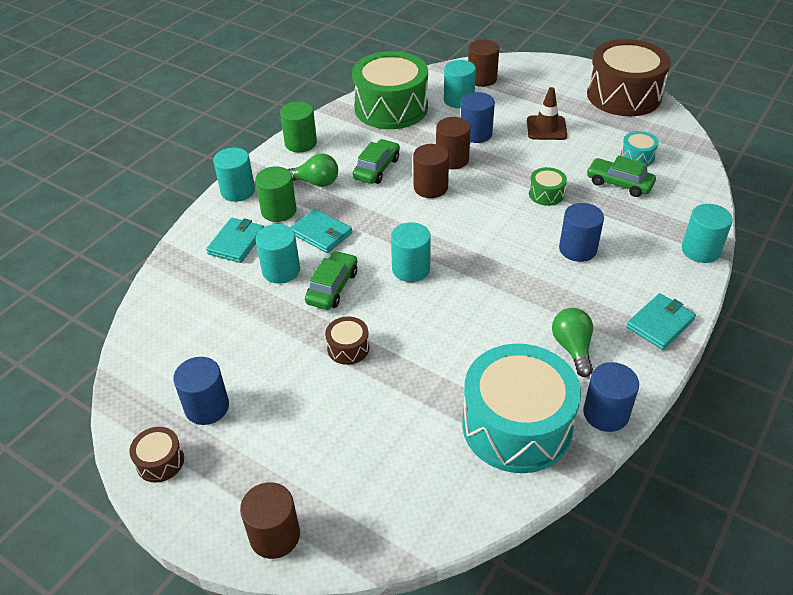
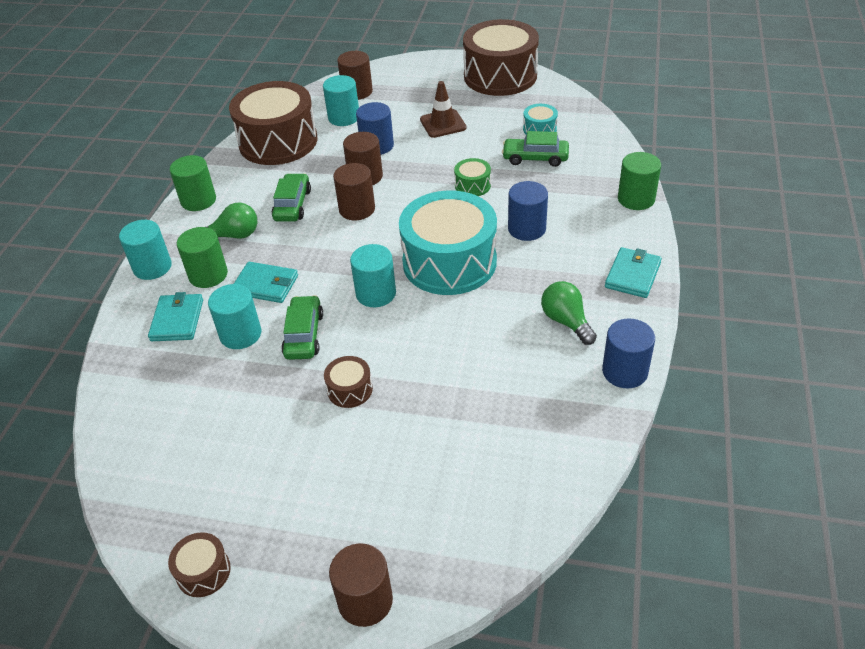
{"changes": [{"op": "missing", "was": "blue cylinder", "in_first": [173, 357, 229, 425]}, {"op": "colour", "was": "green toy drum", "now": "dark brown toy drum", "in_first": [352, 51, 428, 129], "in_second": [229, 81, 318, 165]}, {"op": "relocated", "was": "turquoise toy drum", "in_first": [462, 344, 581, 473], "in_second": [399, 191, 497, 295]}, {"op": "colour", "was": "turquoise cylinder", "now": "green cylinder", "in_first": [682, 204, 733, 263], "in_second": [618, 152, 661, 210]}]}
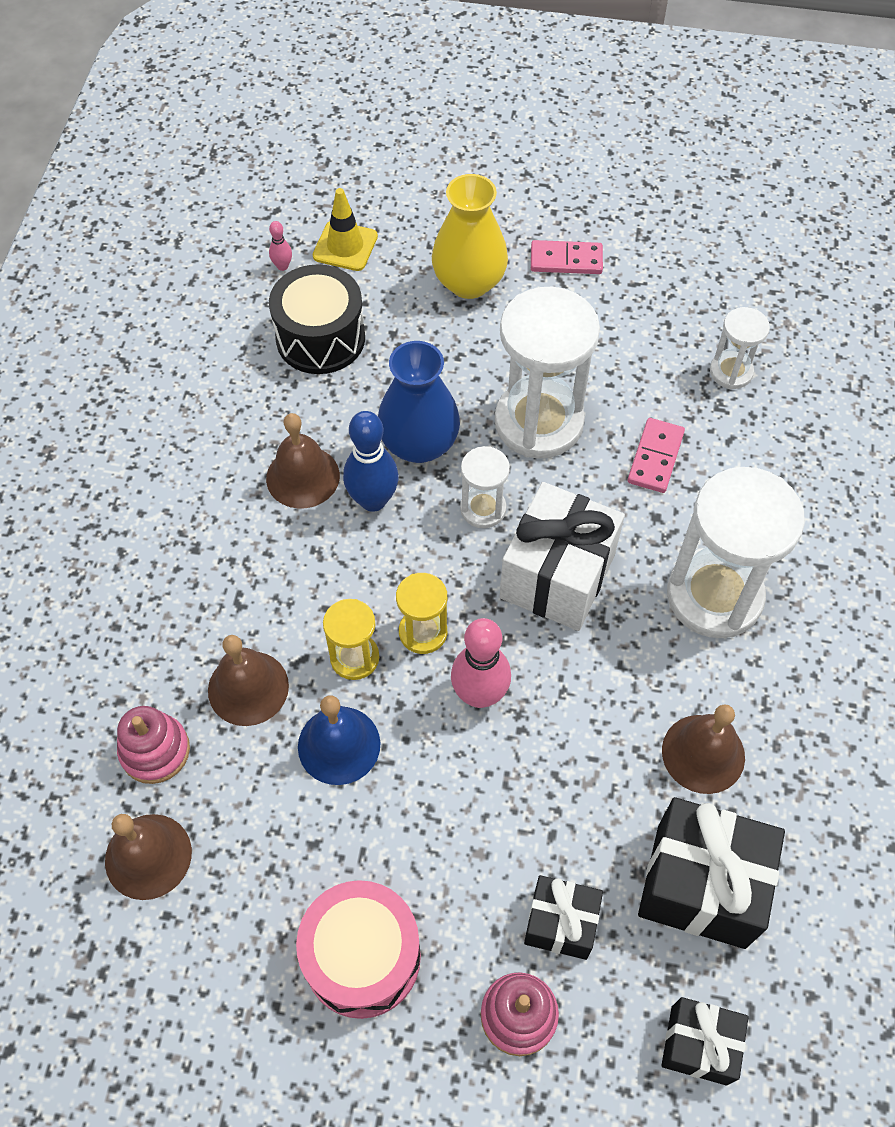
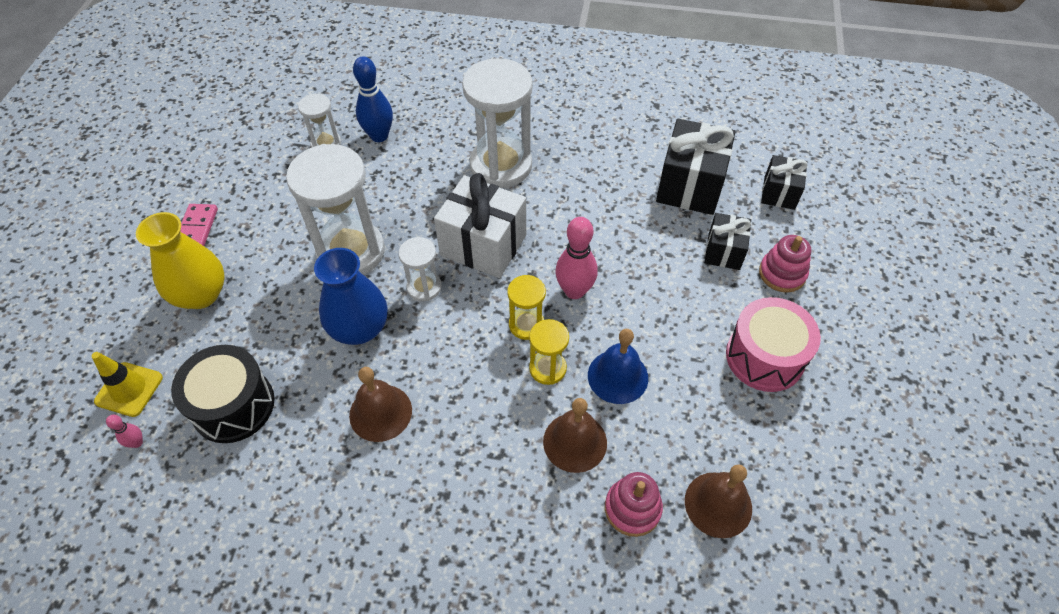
{"changes": [{"op": "relocated", "was": "blue tenpin", "in_first": [343, 411, 399, 512], "in_second": [353, 56, 393, 142]}, {"op": "missing", "was": "pink domino", "in_first": [628, 418, 685, 493]}, {"op": "missing", "was": "dark brown school bell", "in_first": [662, 704, 745, 794]}]}
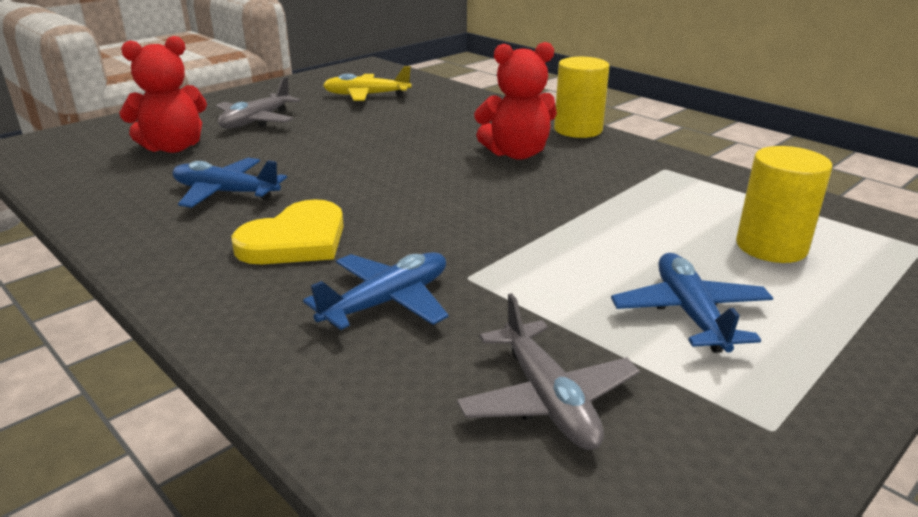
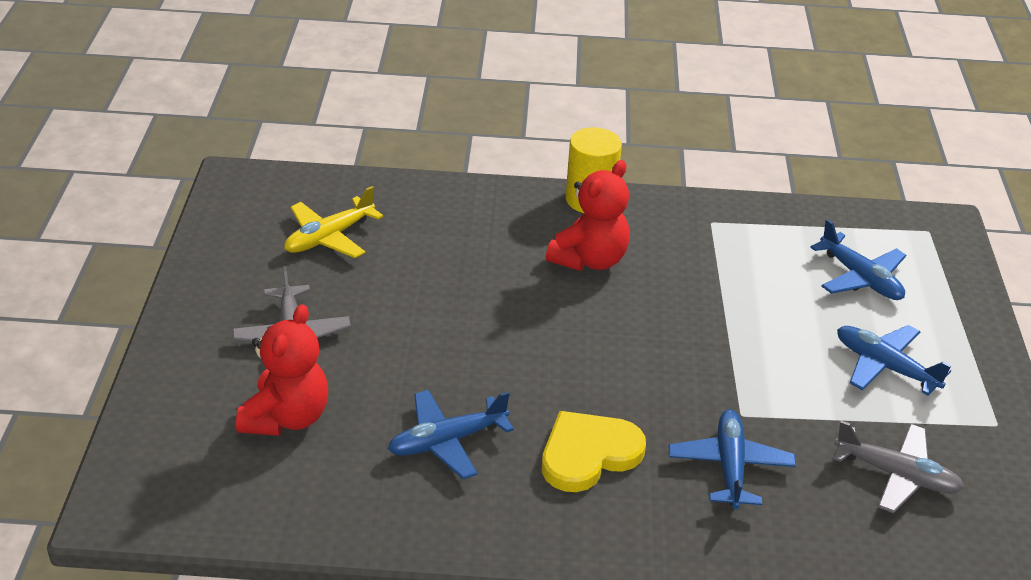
{"changes": [{"op": "spun", "was": "yellow heart", "in_first": [232, 199, 344, 264], "in_second": [542, 411, 646, 492], "clockwise": -120}, {"op": "exchanged", "was": "yellow cylinder", "now": "blue aeroplane", "in_first": [736, 146, 832, 263], "in_second": [810, 219, 906, 300]}]}
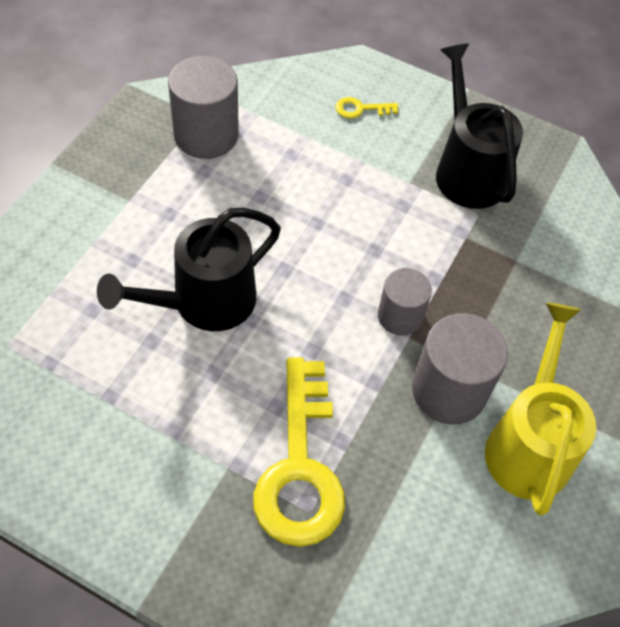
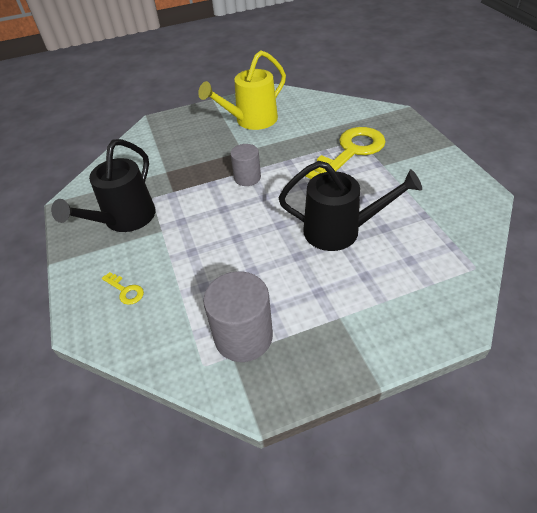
{"changes": [{"op": "missing", "was": "gray cylinder", "in_first": [412, 313, 508, 425]}]}
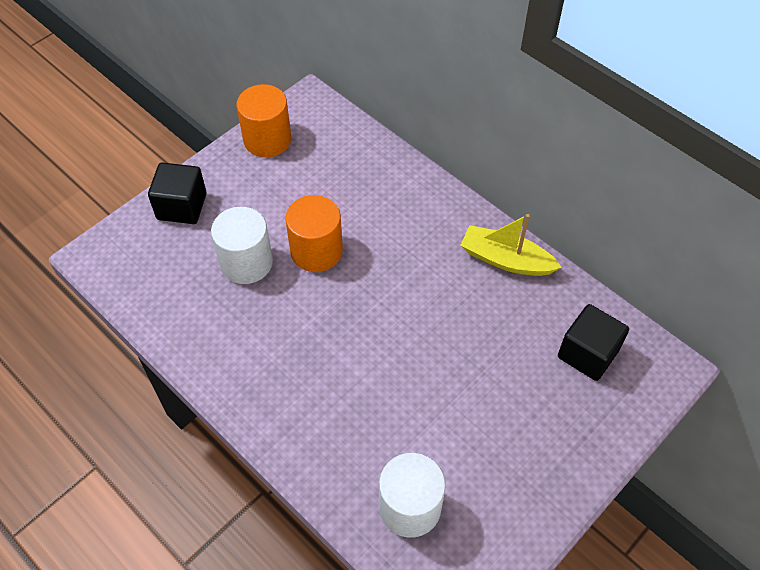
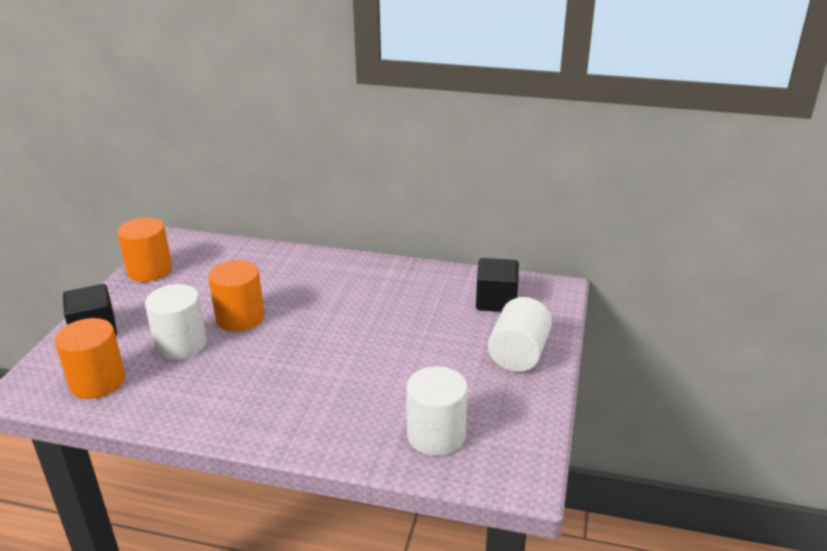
{"changes": [{"op": "missing", "was": "yellow toy boat", "in_first": [461, 214, 562, 276]}, {"op": "appeared", "now": "bright orange cylinder", "in_second": [55, 318, 125, 399]}, {"op": "appeared", "now": "pure white cylinder", "in_second": [488, 297, 552, 372]}]}
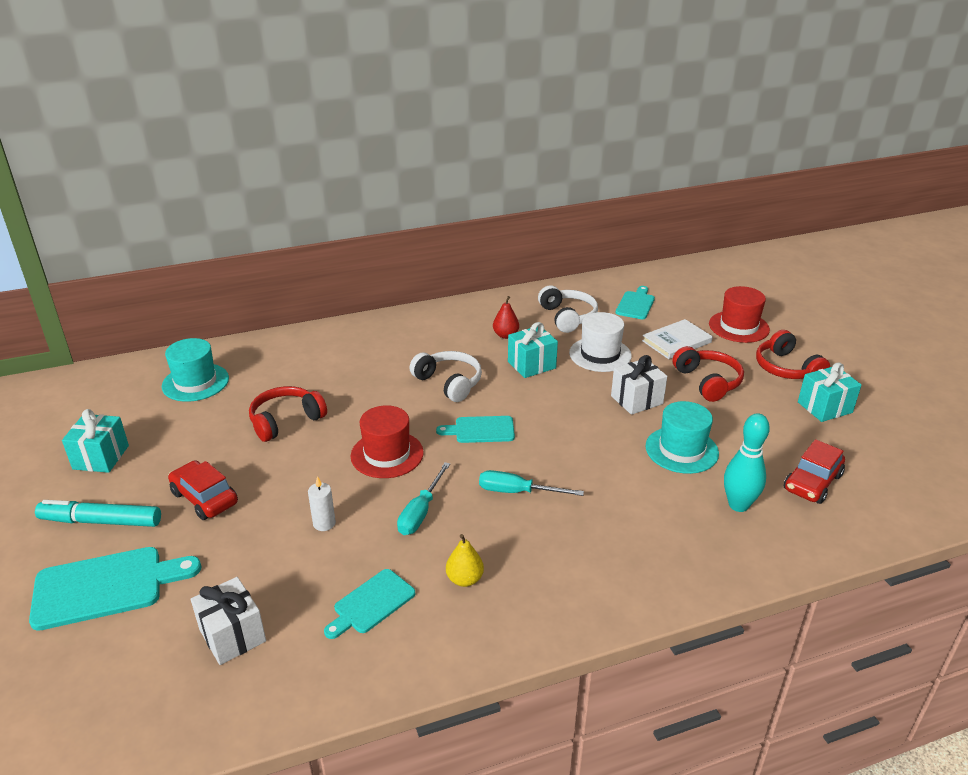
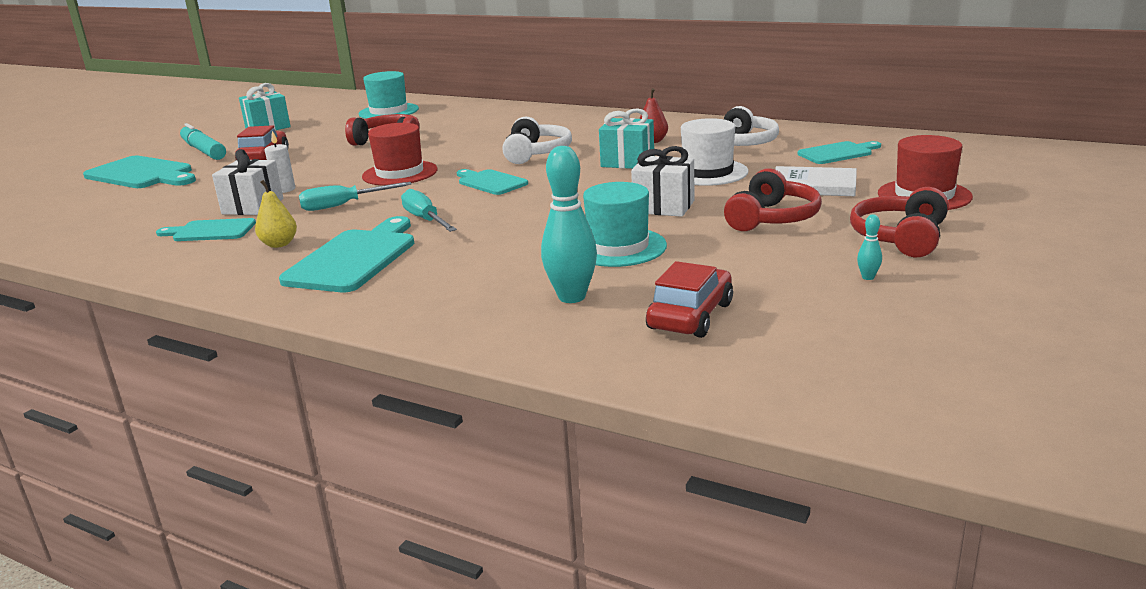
{"changes": [{"op": "relocated", "was": "pure white wrapped gift", "in_first": [191, 577, 266, 665], "in_second": [212, 149, 283, 215]}, {"op": "spun", "was": "crimson car", "in_first": [784, 439, 845, 504], "in_second": [646, 261, 733, 338], "clockwise": 120}, {"op": "exchanged", "was": "turquoise wrapped gift", "now": "turquoise tenpin", "in_first": [798, 363, 861, 422], "in_second": [857, 214, 882, 280]}, {"op": "appeared", "now": "turquoise chopping board", "in_second": [279, 216, 414, 292]}]}
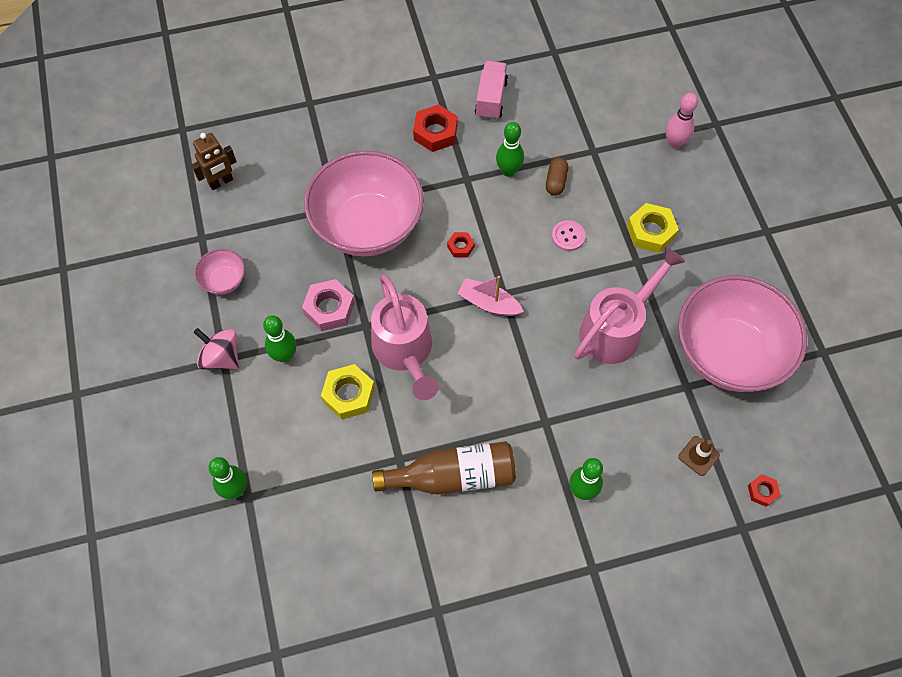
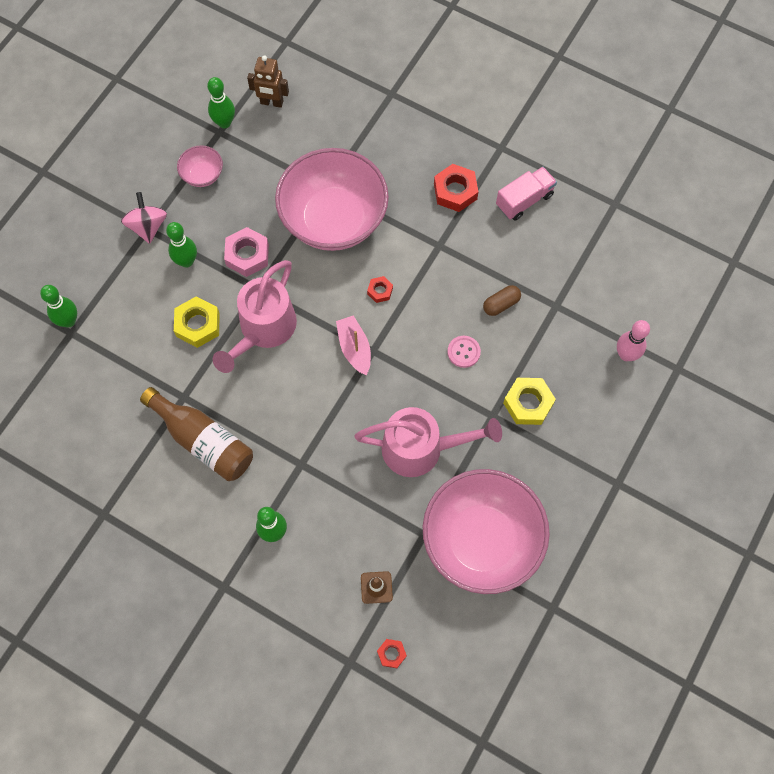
{"changes": [{"op": "relocated", "was": "green tenpin", "in_first": [496, 122, 524, 177], "in_second": [207, 77, 235, 128]}]}
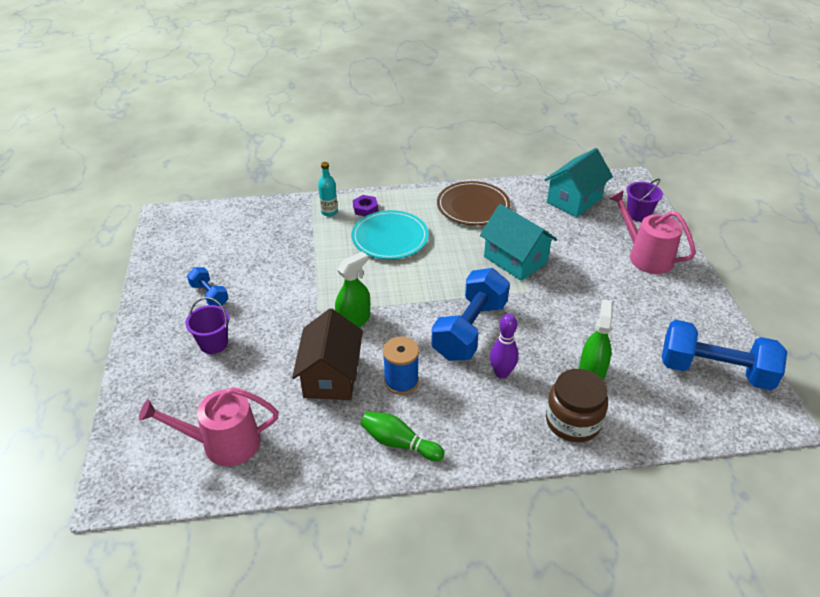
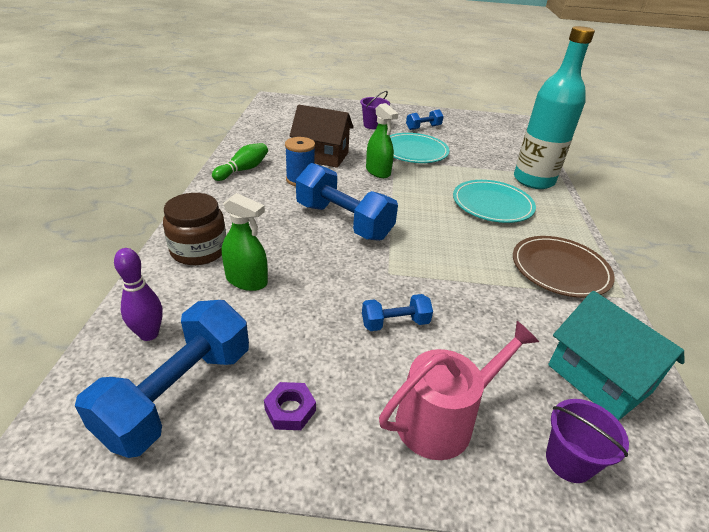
{"changes": [{"op": "missing", "was": "pink watering can", "in_first": [139, 387, 279, 466]}, {"op": "size", "was": "turquoise flask", "in_first": [318, 162, 338, 217], "in_second": [514, 26, 595, 189], "ratio": 2.45}, {"op": "relocated", "was": "royal purple nut", "in_first": [353, 195, 378, 216], "in_second": [264, 382, 316, 430]}, {"op": "missing", "was": "turquoise cottage", "in_first": [480, 204, 557, 281]}, {"op": "relocated", "was": "royal purple tenpin", "in_first": [490, 314, 519, 379], "in_second": [114, 248, 163, 341]}, {"op": "appeared", "now": "blue free weight", "in_second": [362, 294, 433, 331]}, {"op": "appeared", "now": "turquoise dinner plate", "in_second": [390, 133, 449, 163]}]}
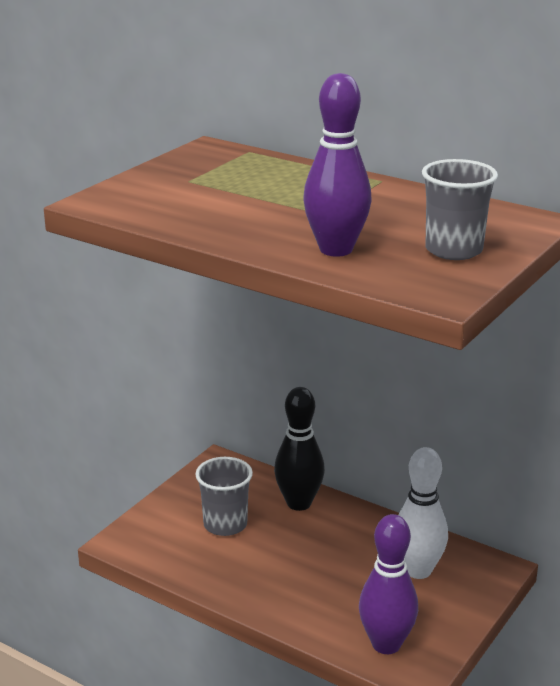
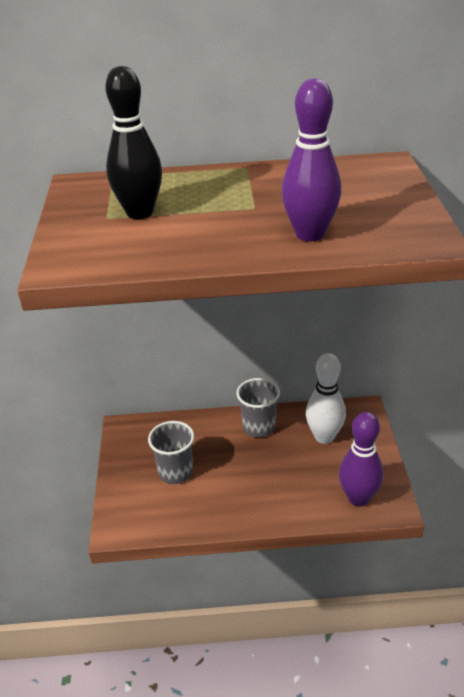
{"changes": [{"op": "relocated", "was": "ebony tenpin", "in_first": [274, 387, 325, 511], "in_second": [105, 66, 162, 219]}, {"op": "relocated", "was": "gray beaker", "in_first": [422, 159, 498, 260], "in_second": [236, 378, 280, 438]}]}
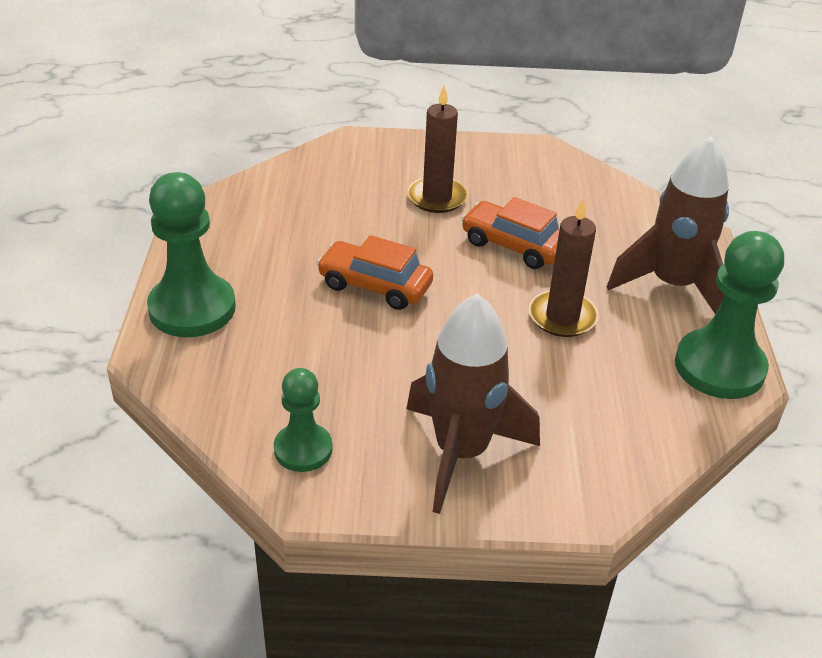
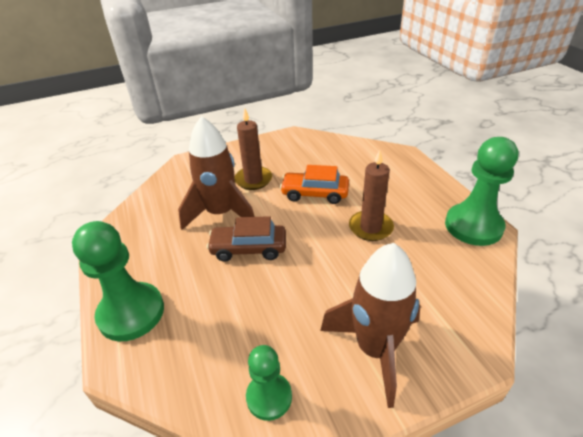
{"changes": [{"op": "colour", "was": "bright orange car", "now": "dark brown car", "in_first": [317, 235, 433, 310], "in_second": [207, 216, 286, 262]}, {"op": "relocated", "was": "dark brown spaceship", "in_first": [607, 136, 729, 314], "in_second": [178, 116, 255, 230]}]}
